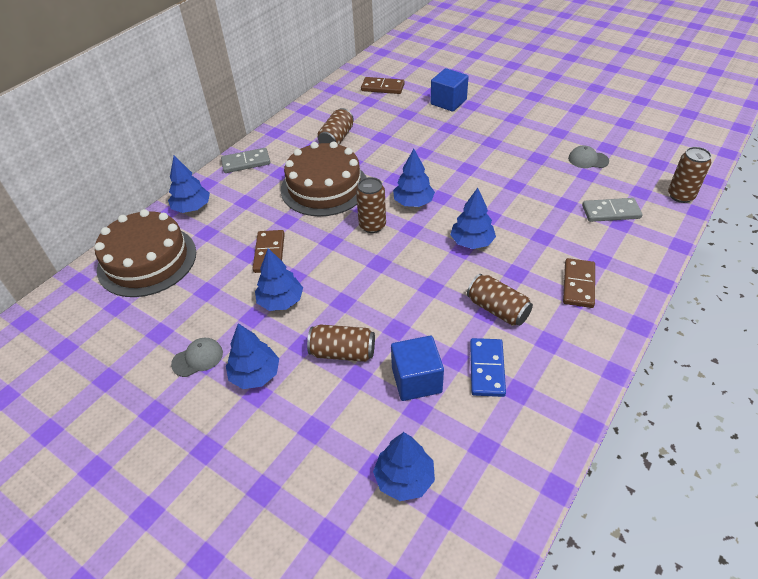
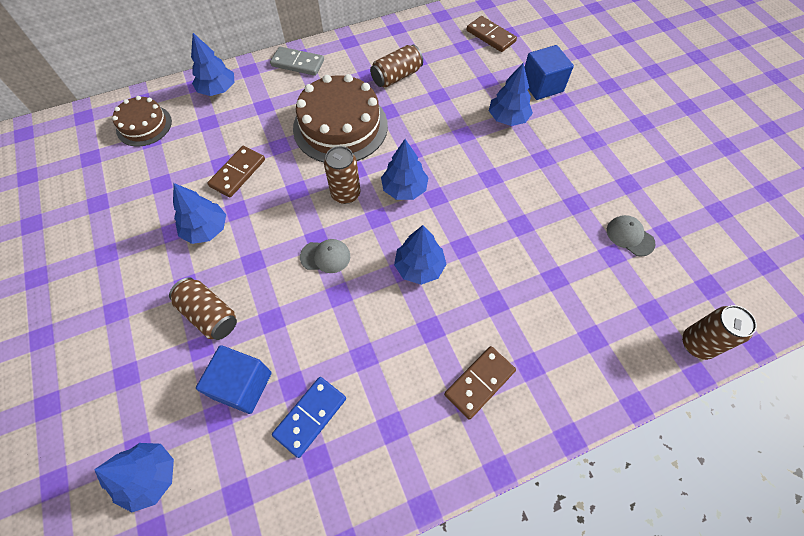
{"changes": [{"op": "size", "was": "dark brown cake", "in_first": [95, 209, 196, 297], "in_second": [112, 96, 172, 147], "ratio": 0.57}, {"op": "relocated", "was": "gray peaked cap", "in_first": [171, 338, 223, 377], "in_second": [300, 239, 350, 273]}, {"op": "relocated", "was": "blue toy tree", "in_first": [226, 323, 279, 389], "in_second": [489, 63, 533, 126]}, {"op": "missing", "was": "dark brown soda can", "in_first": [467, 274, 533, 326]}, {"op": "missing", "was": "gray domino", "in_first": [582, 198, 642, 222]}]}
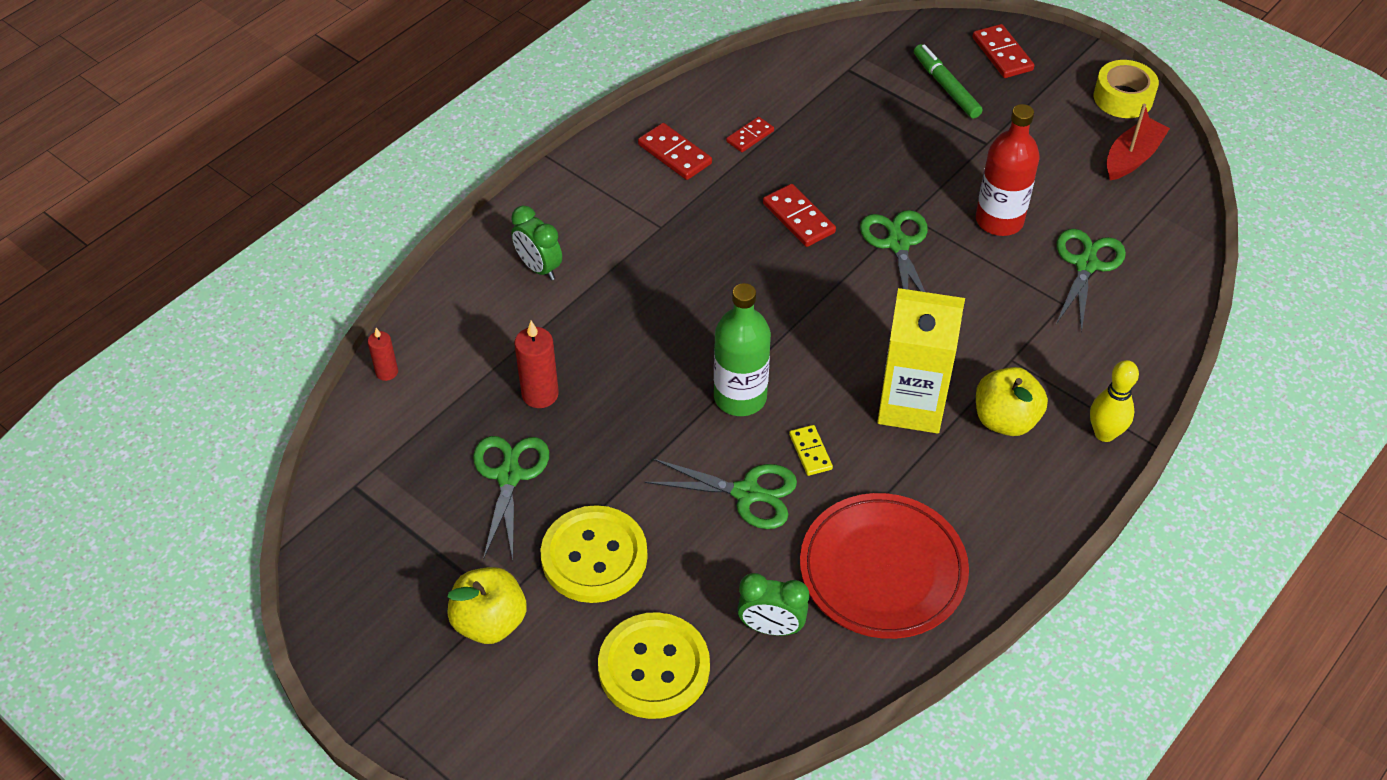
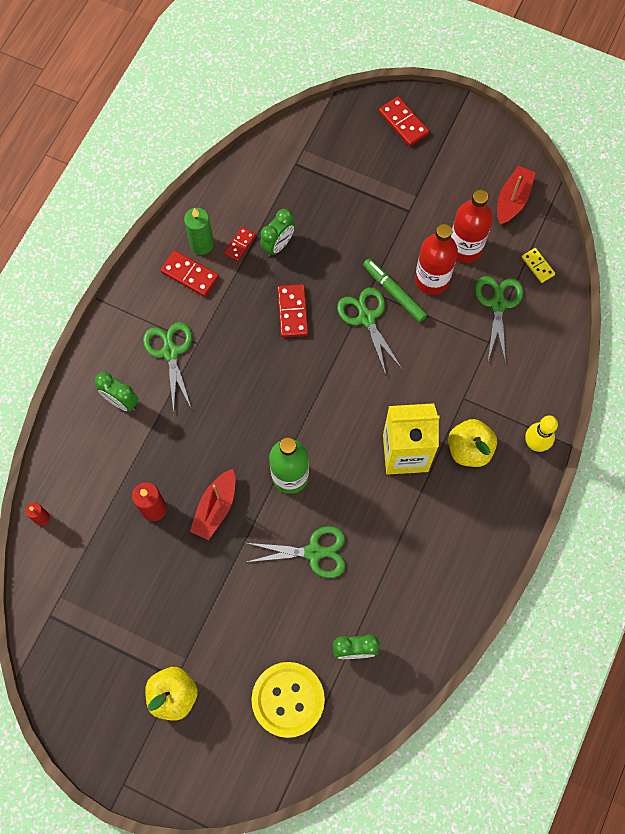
{"changes": [{"op": "relocated", "was": "green scissors", "in_first": [473, 436, 549, 560], "in_second": [143, 322, 192, 413]}, {"op": "missing", "was": "yellow button", "in_first": [540, 505, 648, 603]}, {"op": "spun", "was": "crimson domino", "in_first": [763, 184, 836, 247], "in_second": [278, 284, 308, 337], "clockwise": 45}, {"op": "relocated", "was": "yellow domino", "in_first": [789, 425, 833, 476], "in_second": [522, 248, 555, 283]}, {"op": "missing", "was": "crimson dinner plate", "in_first": [800, 493, 969, 639]}, {"op": "relocated", "was": "green marker", "in_first": [914, 44, 983, 119], "in_second": [363, 259, 427, 322]}, {"op": "missing", "was": "yellow sticky tape", "in_first": [1094, 60, 1159, 118]}, {"op": "appeared", "now": "green pillar candle", "in_second": [184, 208, 214, 255]}, {"op": "appeared", "now": "crimson toy boat", "in_second": [190, 469, 236, 540]}, {"op": "appeared", "now": "green alarm clock", "in_second": [260, 209, 295, 257]}, {"op": "appeared", "now": "crimson flask", "in_second": [451, 190, 493, 263]}]}
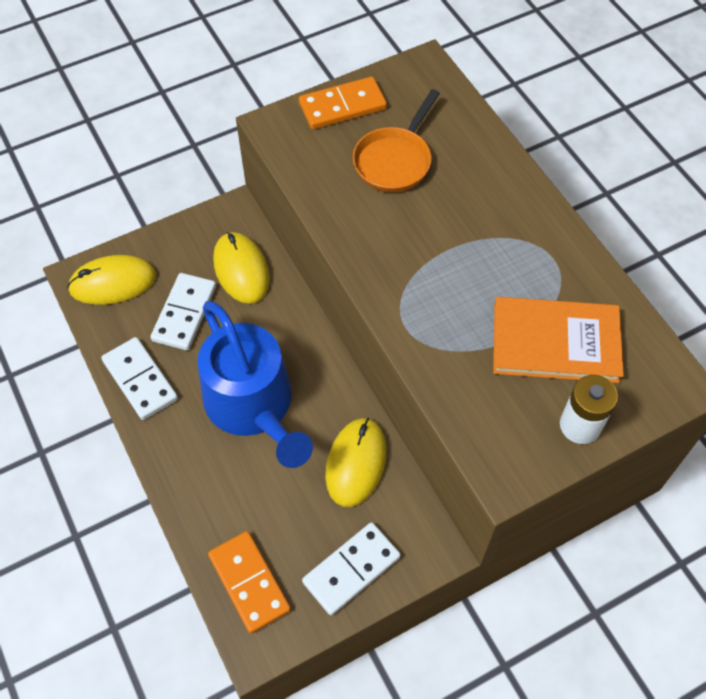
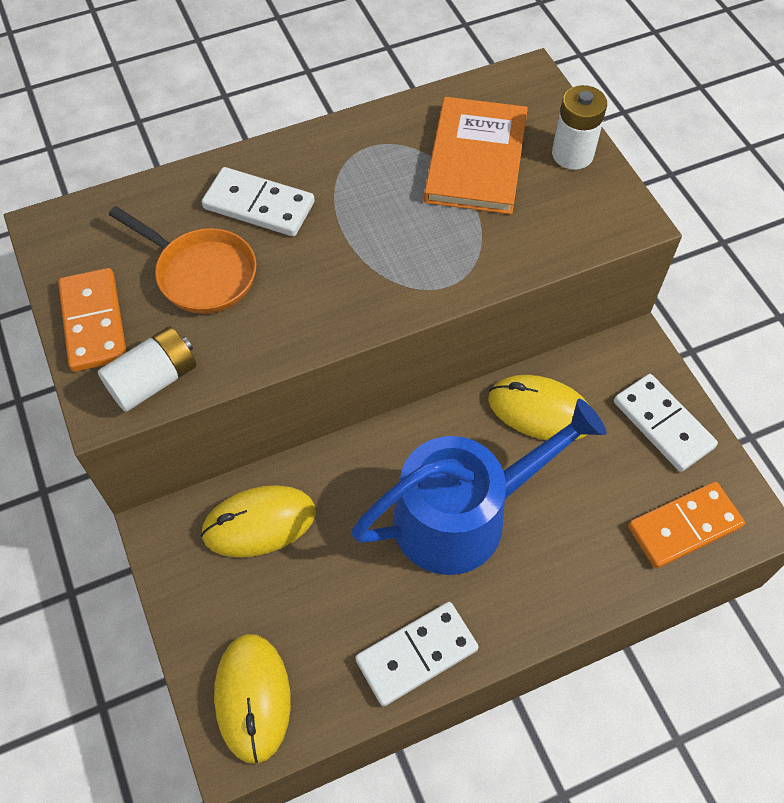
{"changes": [{"op": "relocated", "was": "pure white domino", "in_first": [150, 273, 216, 350], "in_second": [202, 167, 315, 236]}, {"op": "appeared", "now": "pure white power cell", "in_second": [98, 326, 196, 412]}]}
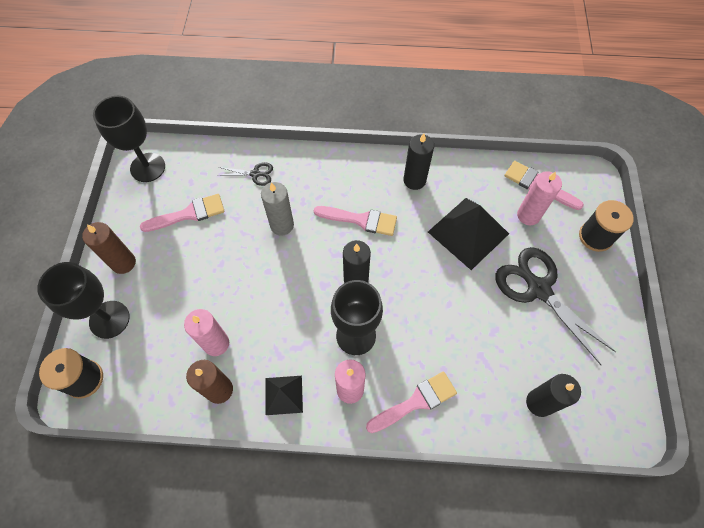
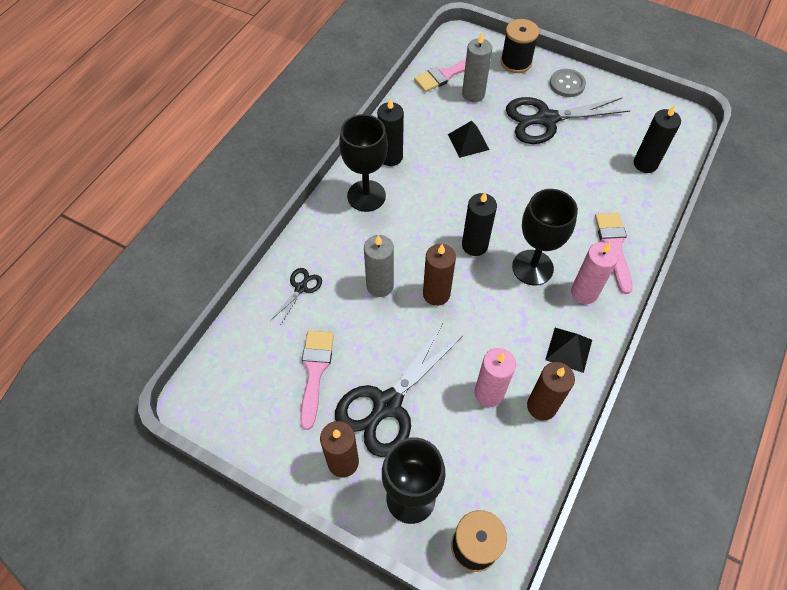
{"changes": [{"op": "relocated", "was": "ebony wine glass", "in_first": [93, 96, 165, 182], "in_second": [339, 114, 388, 212]}, {"op": "missing", "was": "pink brush", "in_first": [314, 206, 397, 236]}, {"op": "size", "was": "ebony solid pyramid", "in_first": [428, 198, 509, 270], "in_second": [448, 121, 490, 158], "ratio": 0.56}, {"op": "colour", "was": "pink pillar candle", "now": "gray pillar candle", "in_first": [517, 171, 562, 225], "in_second": [462, 33, 492, 102]}, {"op": "appeared", "now": "ebony scissors", "in_second": [335, 323, 463, 457]}, {"op": "appeared", "now": "dark brown pillar candle", "in_second": [423, 244, 456, 306]}, {"op": "appeared", "now": "gray button", "in_second": [550, 69, 586, 97]}]}
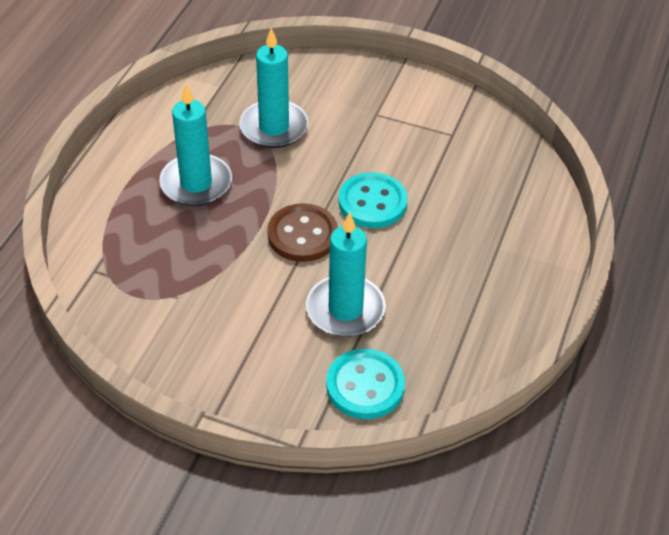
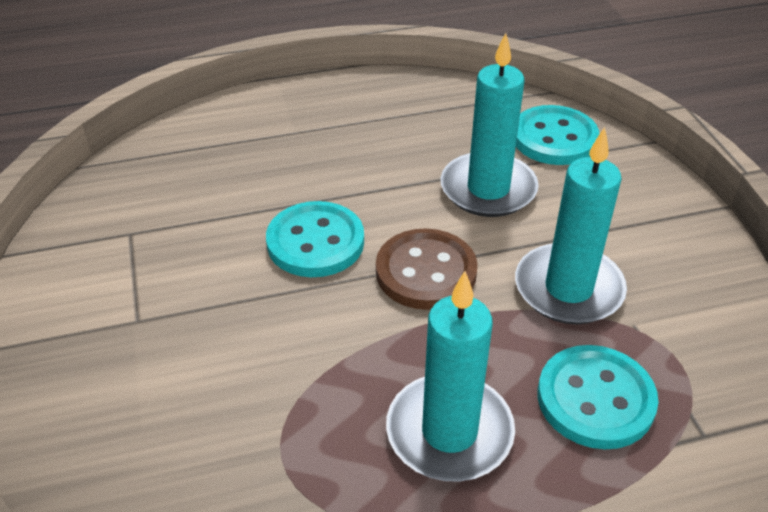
{"changes": [{"op": "relocated", "was": "turquoise pillar candle", "in_first": [239, 28, 309, 148], "in_second": [515, 127, 627, 324]}, {"op": "appeared", "now": "turquoise button", "in_second": [538, 345, 658, 449]}]}
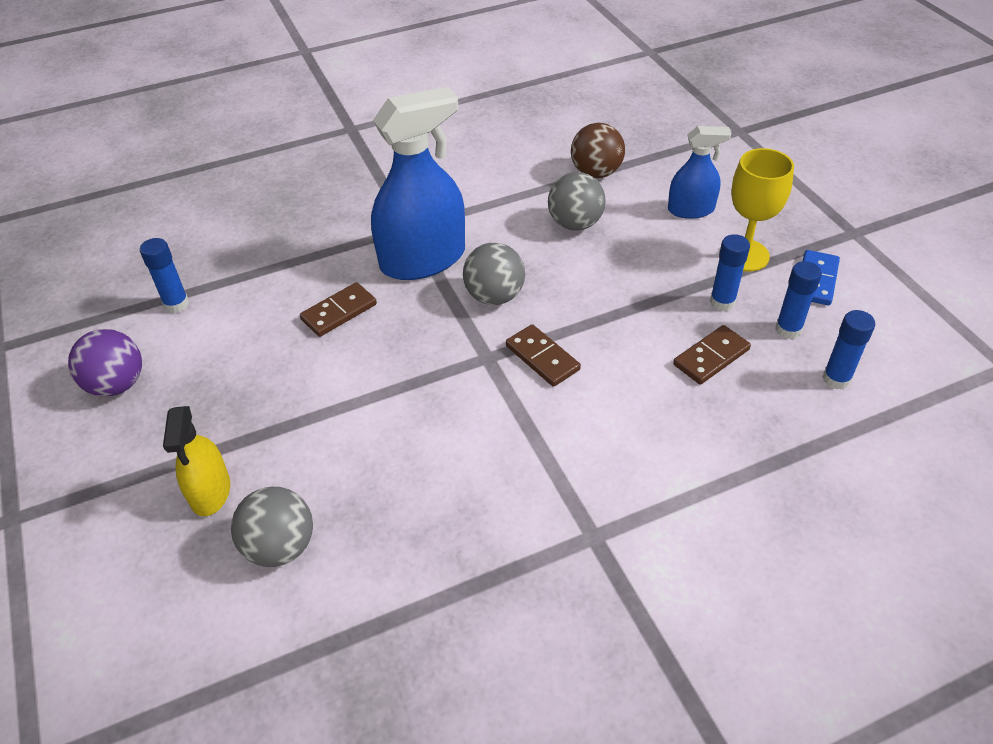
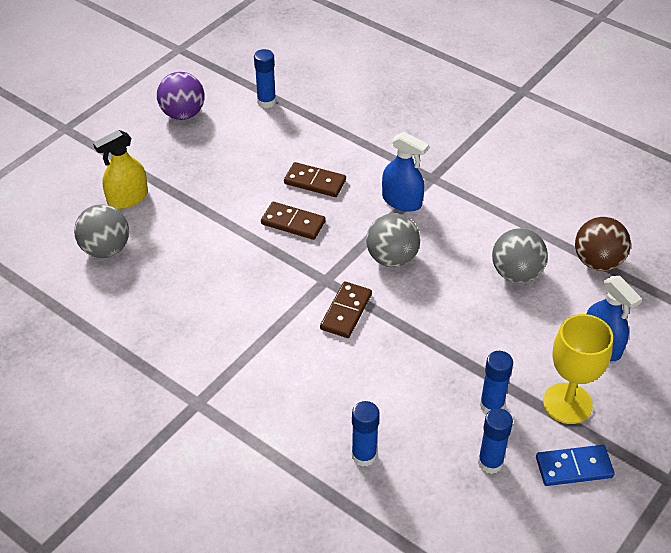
{"changes": [{"op": "size", "was": "blue sprayer", "in_first": [371, 87, 465, 280], "in_second": [382, 132, 429, 212], "ratio": 0.55}, {"op": "relocated", "was": "dark brown domino", "in_first": [673, 325, 751, 385], "in_second": [261, 202, 326, 240]}, {"op": "relocated", "was": "blue glue", "in_first": [822, 310, 875, 390], "in_second": [352, 401, 380, 467]}]}
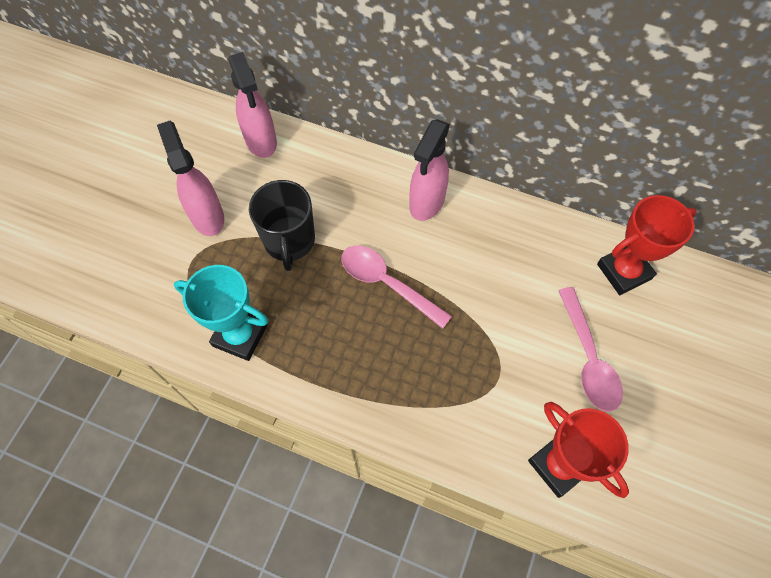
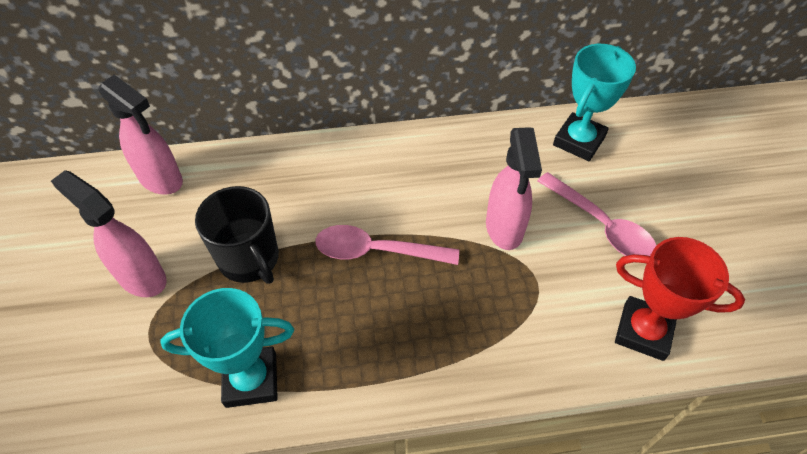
{"changes": [{"op": "relocated", "was": "pink sprayer", "in_first": [409, 119, 450, 221], "in_second": [486, 127, 542, 250]}, {"op": "colour", "was": "crimson trophy", "now": "turquoise trophy", "in_first": [597, 195, 697, 295], "in_second": [553, 44, 636, 161]}]}
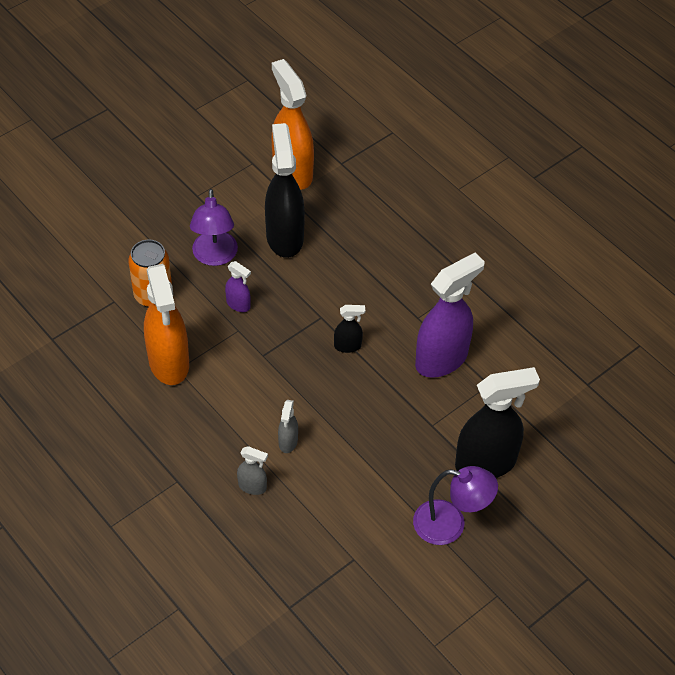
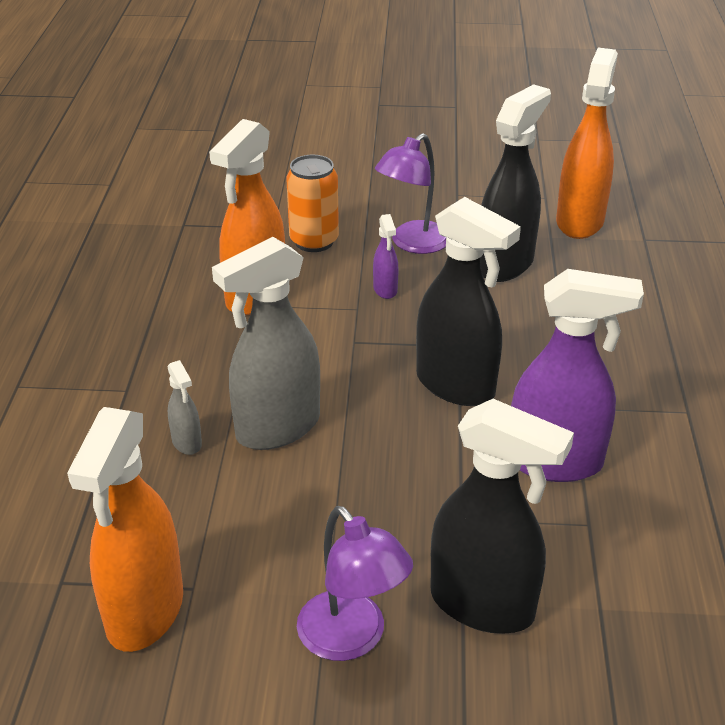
{"changes": [{"op": "size", "was": "gray sprayer", "in_first": [278, 400, 298, 453], "in_second": [212, 237, 320, 450], "ratio": 2.2}, {"op": "size", "was": "ebony sprayer", "in_first": [334, 305, 365, 353], "in_second": [416, 197, 521, 406], "ratio": 2.2}, {"op": "appeared", "now": "bright orange sprayer", "in_second": [67, 407, 183, 652]}]}
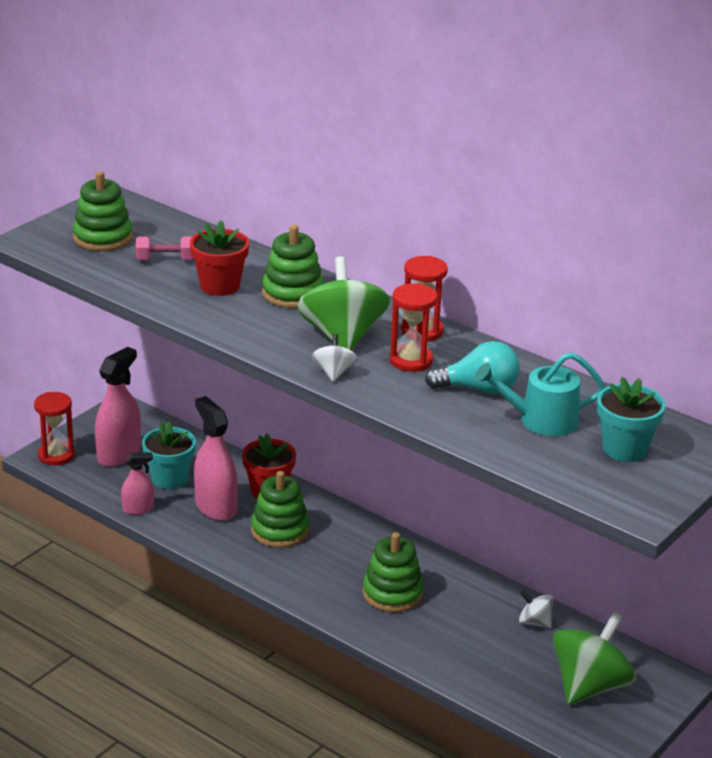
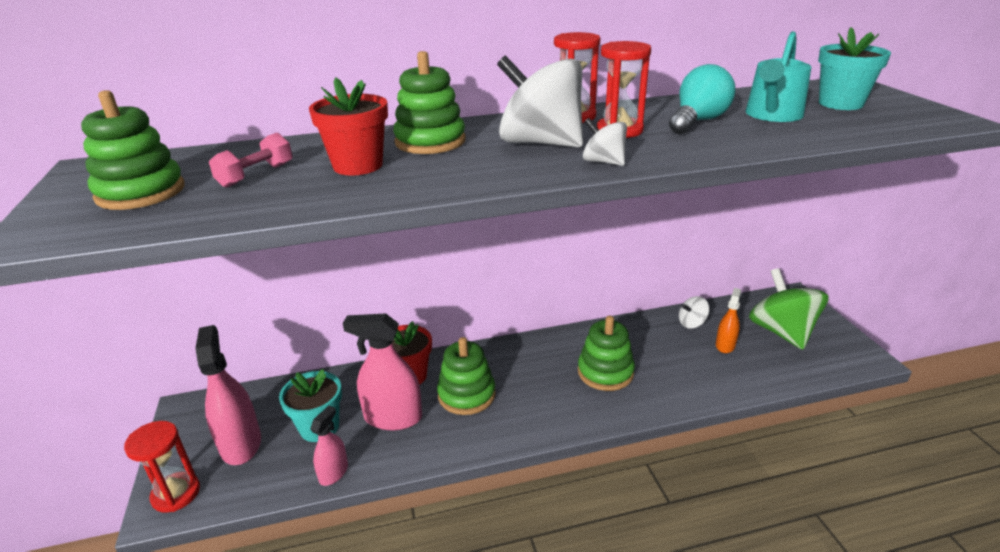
{"changes": [{"op": "colour", "was": "green whirligig", "now": "pure white whirligig", "in_first": [297, 256, 390, 351], "in_second": [497, 56, 583, 147]}, {"op": "appeared", "now": "bright orange sprayer", "in_second": [716, 288, 741, 353]}]}
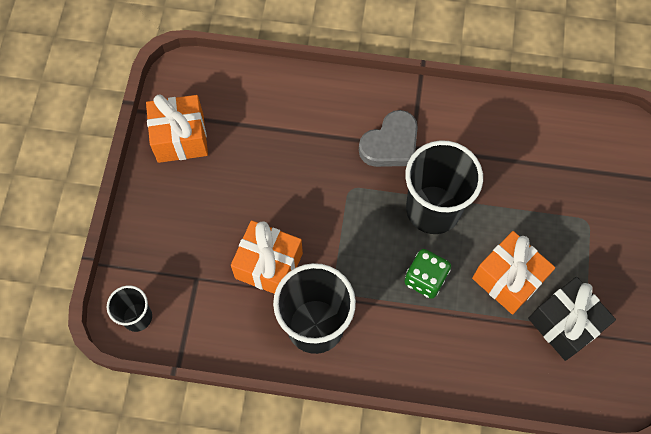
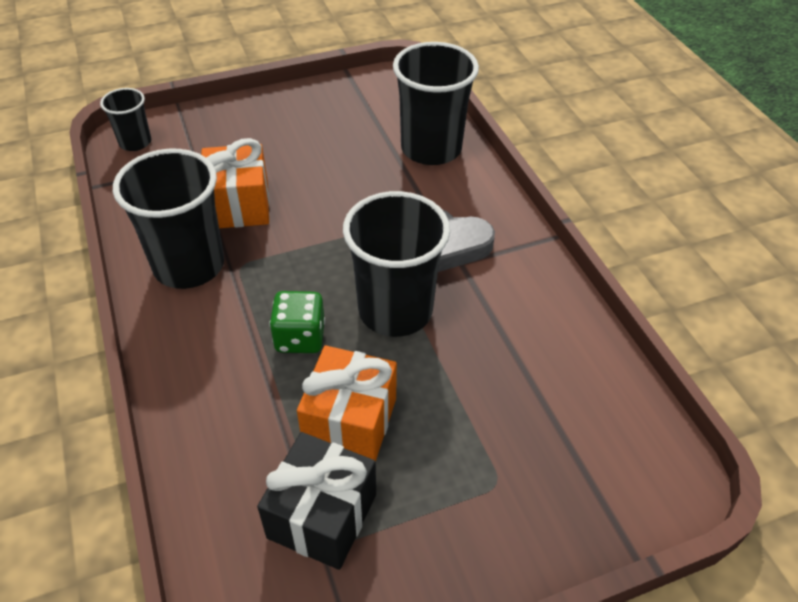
{"changes": [{"op": "missing", "was": "bright orange wrapped gift", "in_first": [146, 95, 208, 163]}, {"op": "appeared", "now": "ebony beaker", "in_second": [393, 42, 479, 165]}]}
